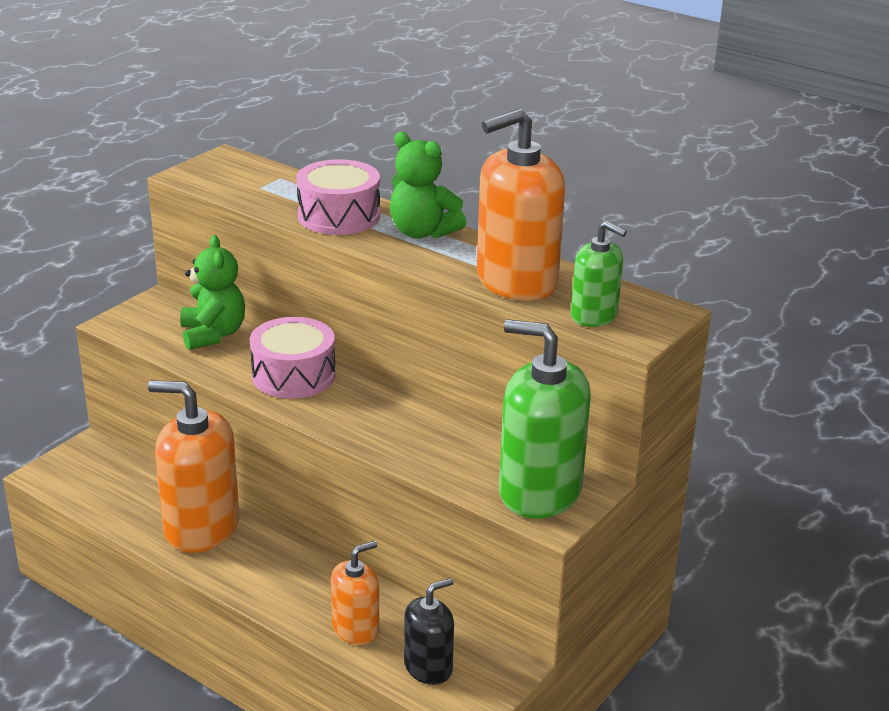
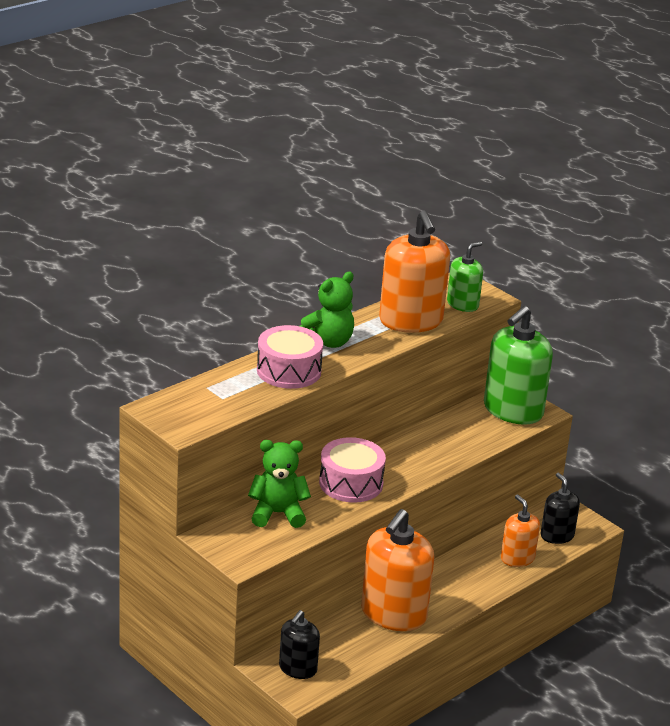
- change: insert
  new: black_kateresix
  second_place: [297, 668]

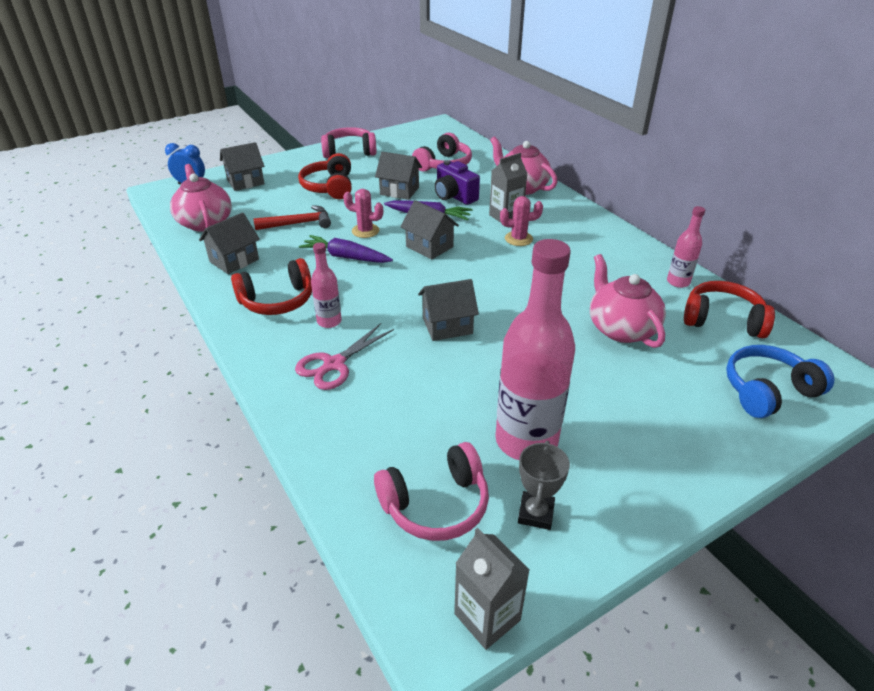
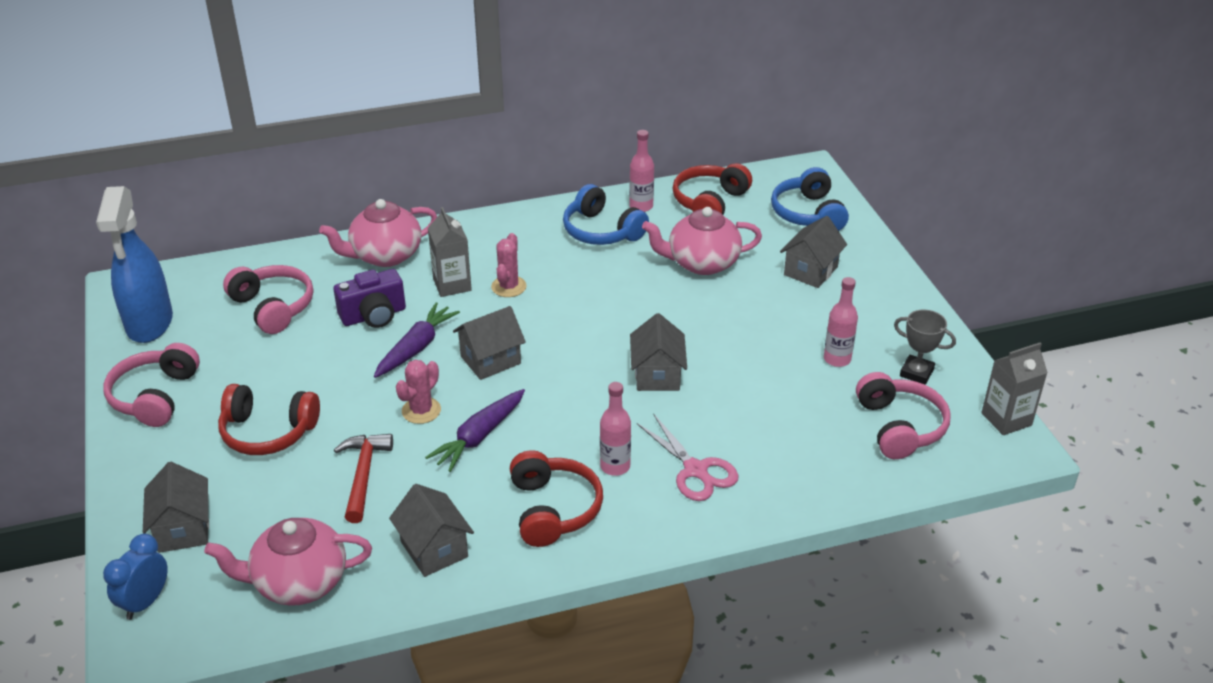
- change: move
  old: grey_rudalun
  first_place: [399, 191]
  second_place: [810, 271]
- change: resize
  old: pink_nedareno
  first_place: [526, 441]
  second_place: [837, 359]
  factor: 0.48
- change: insert
  new: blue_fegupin
  second_place: [601, 231]
- change: insert
  new: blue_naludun
  second_place: [149, 323]

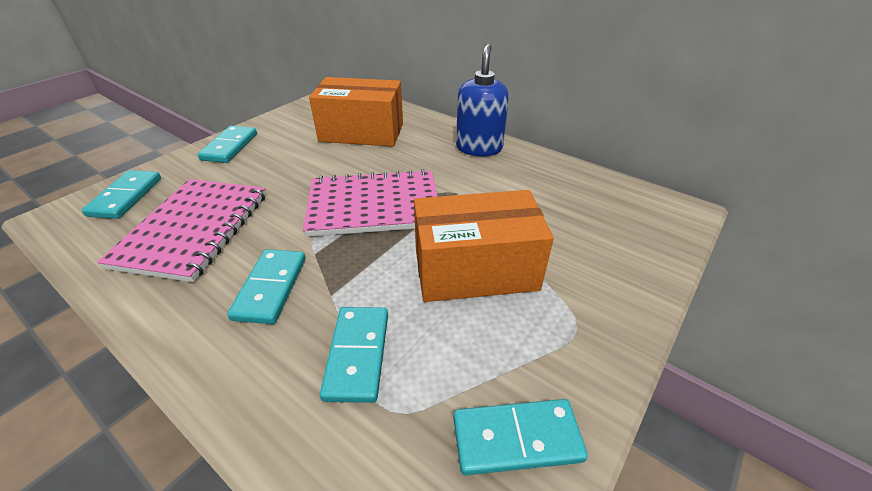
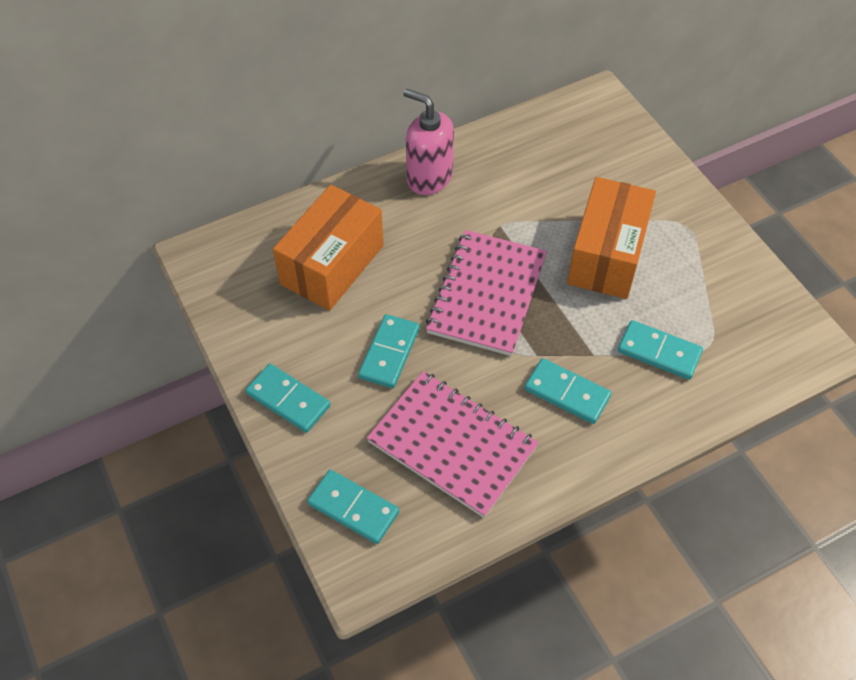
- change: recolor
  old: blue_kateresix
  new: pink_kateresix
  first_place: [479, 148]
  second_place: [429, 177]
- change: move
  old: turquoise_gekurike
  first_place: [516, 439]
  second_place: [389, 353]

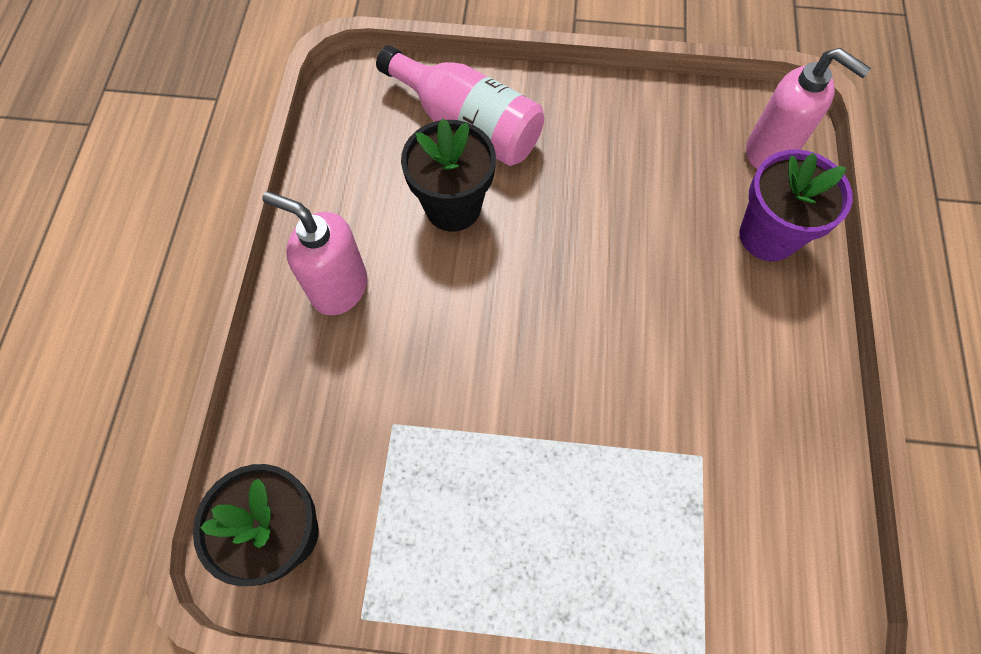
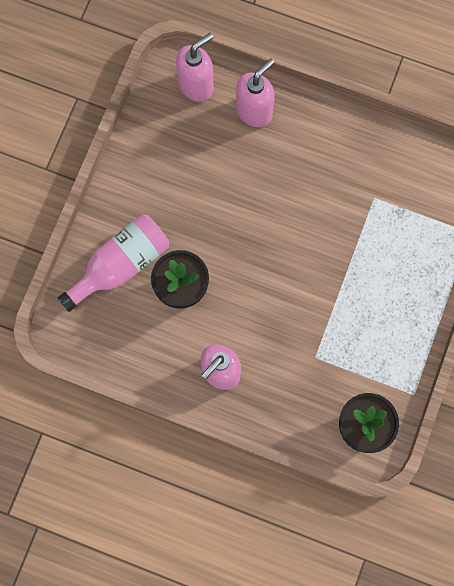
- change: replace
  old: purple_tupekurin
  new: pink_kateresix
  first_place: [768, 236]
  second_place: [254, 111]

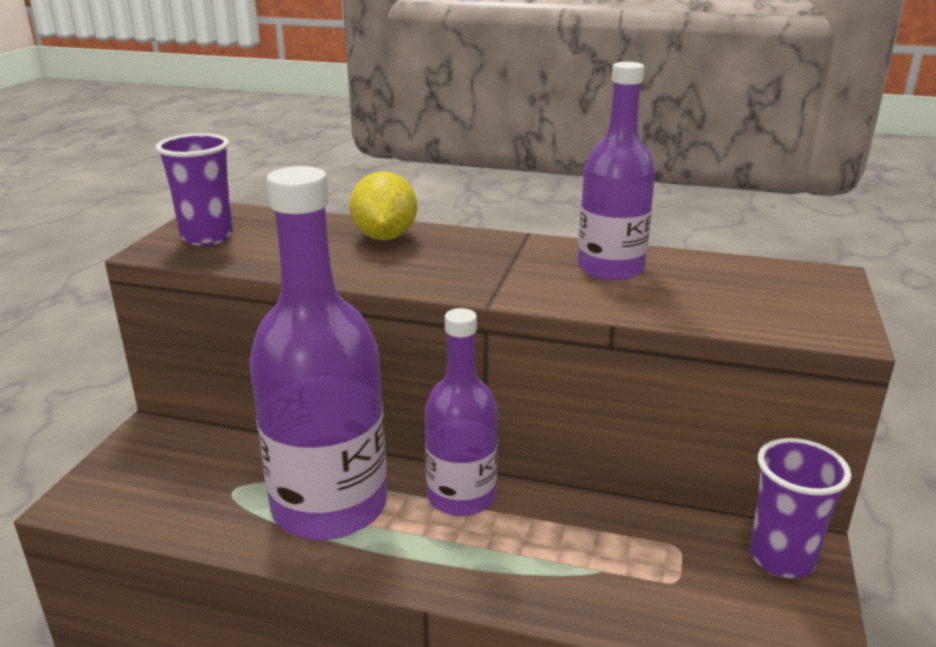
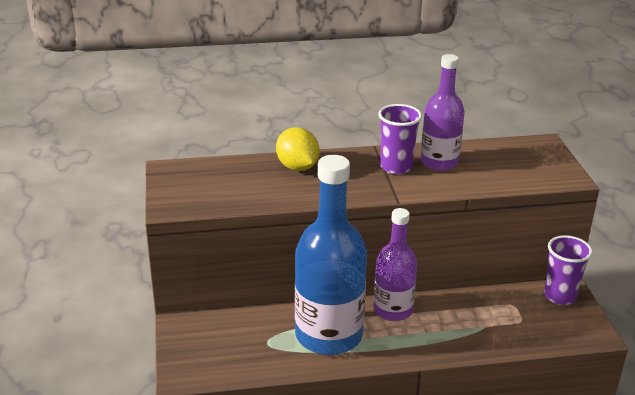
- change: move
  old: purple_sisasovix
  first_place: [207, 237]
  second_place: [396, 167]
- change: recolor
  old: purple_nedareno
  new: blue_nedareno
  first_place: [329, 506]
  second_place: [328, 335]

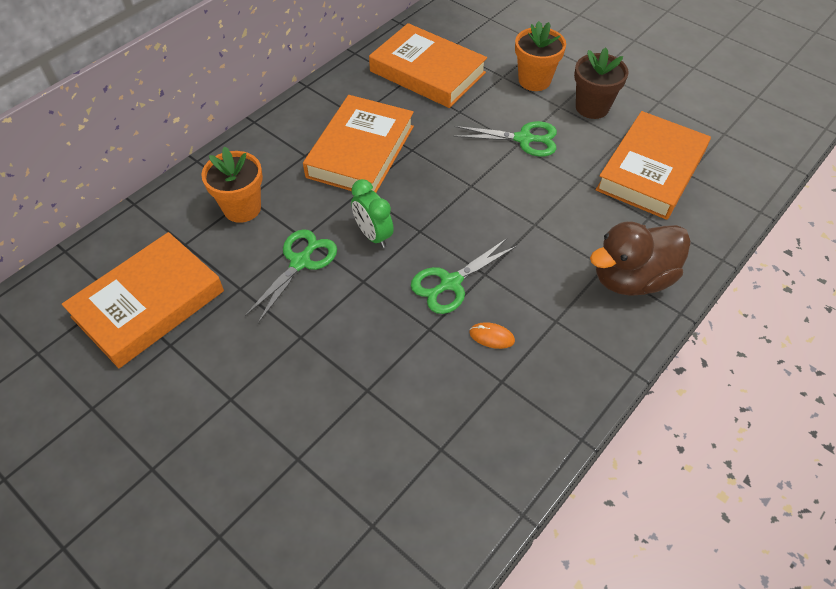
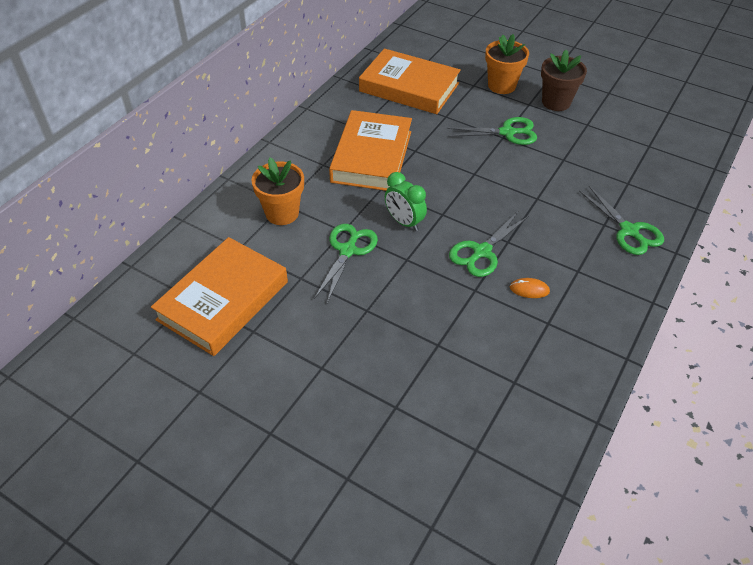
- change: delete
  old: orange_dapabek
  first_place: [651, 171]
- change: replace
  old: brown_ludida
  new: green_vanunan
  first_place: [631, 278]
  second_place: [629, 231]

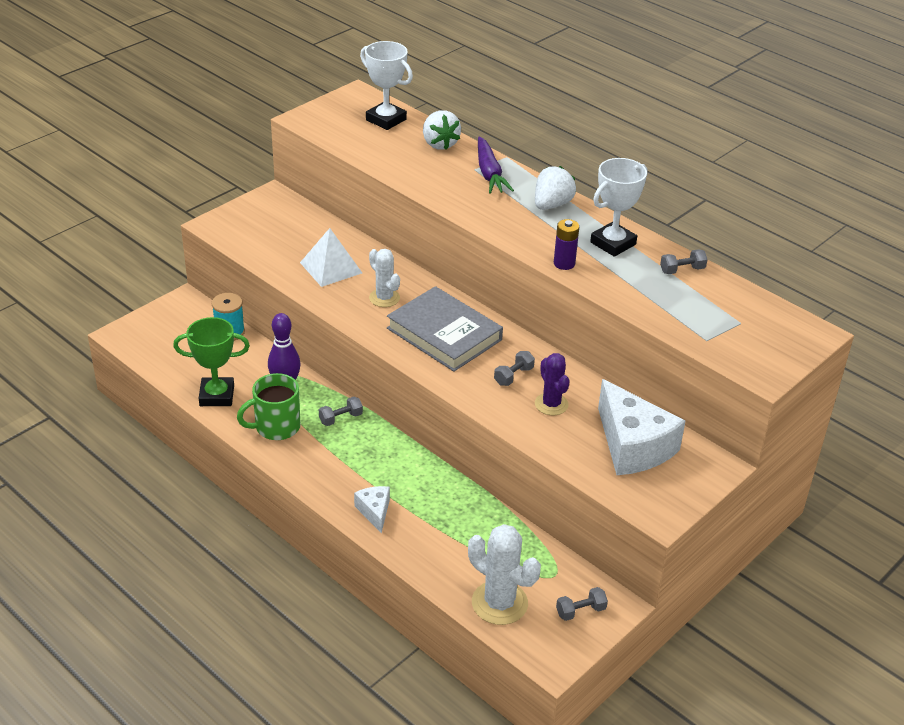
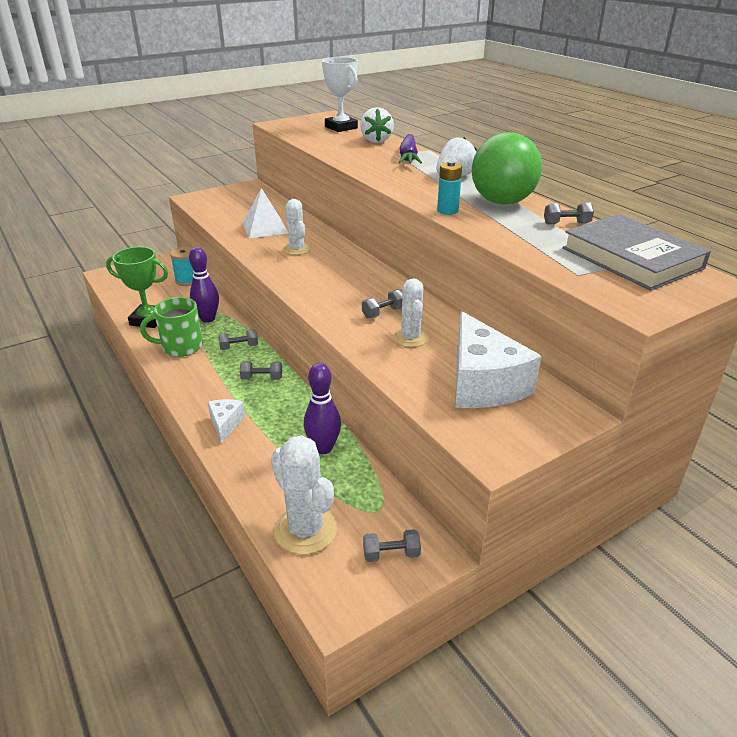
- change: replace
  old: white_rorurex
  new: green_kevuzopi
  first_place: [613, 243]
  second_place: [502, 202]
- change: recolor
  old: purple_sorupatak
  new: turquoise_sorupatak
  first_place: [564, 263]
  second_place: [447, 211]
- change: move
  old: grey_dapabek
  first_place: [444, 334]
  second_place: [631, 258]
- change: recolor
  old: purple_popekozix
  new: white_popekozix
  first_place: [551, 404]
  second_place: [410, 338]
- change: insert
  new: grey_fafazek
  second_place: [262, 378]
- change: insert
  new: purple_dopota
  second_place: [323, 448]

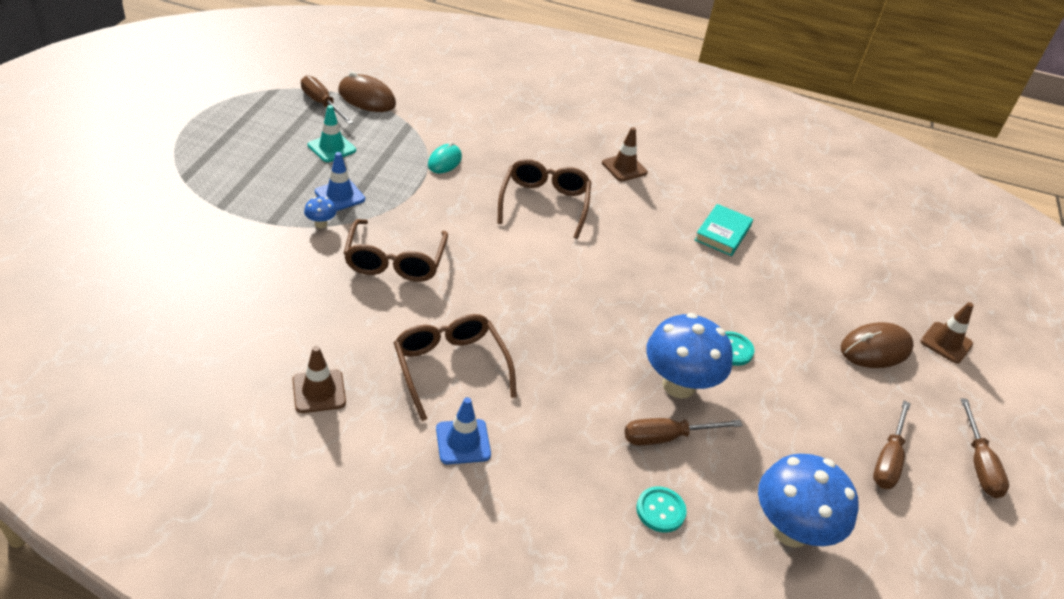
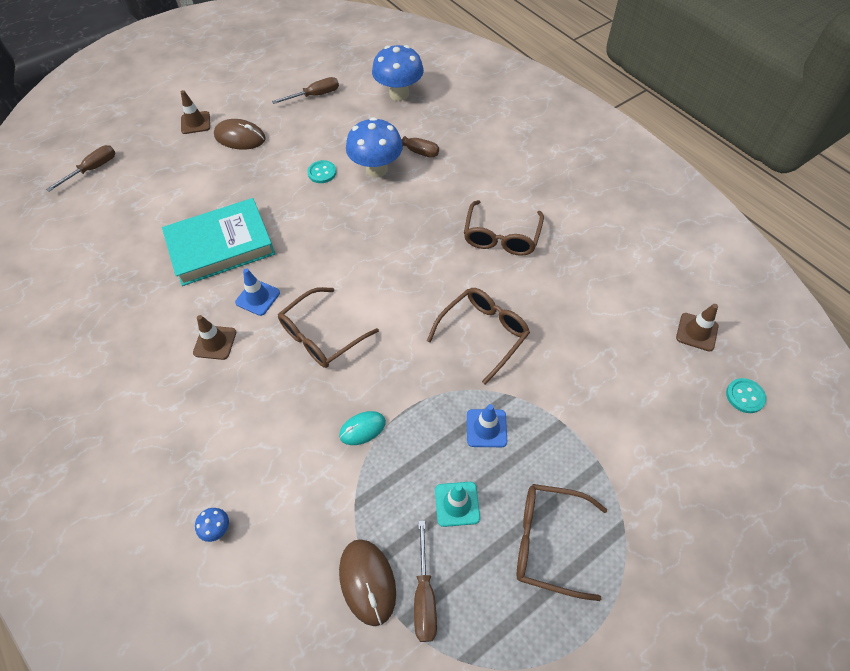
- change: move
  old: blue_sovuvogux
  first_place: [321, 224]
  second_place: [217, 529]
- change: resize
  old: turquoise_dapabek
  first_place: [722, 233]
  second_place: [221, 246]
  factor: 1.95
- change: move
  old: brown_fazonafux
  first_place: [319, 391]
  second_place: [696, 332]
- change: move
  old: blue_fazonafux
  first_place: [463, 442]
  second_place: [258, 297]
- change: move
  old: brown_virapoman
  first_place: [979, 464]
  second_place: [92, 169]
- change: move
  old: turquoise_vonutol
  first_place: [660, 510]
  second_place: [745, 396]
- change: insert
  new: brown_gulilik
  second_place: [548, 541]

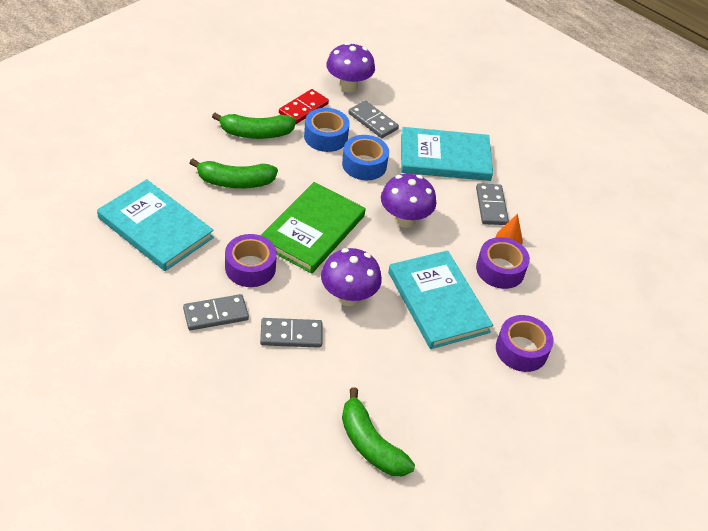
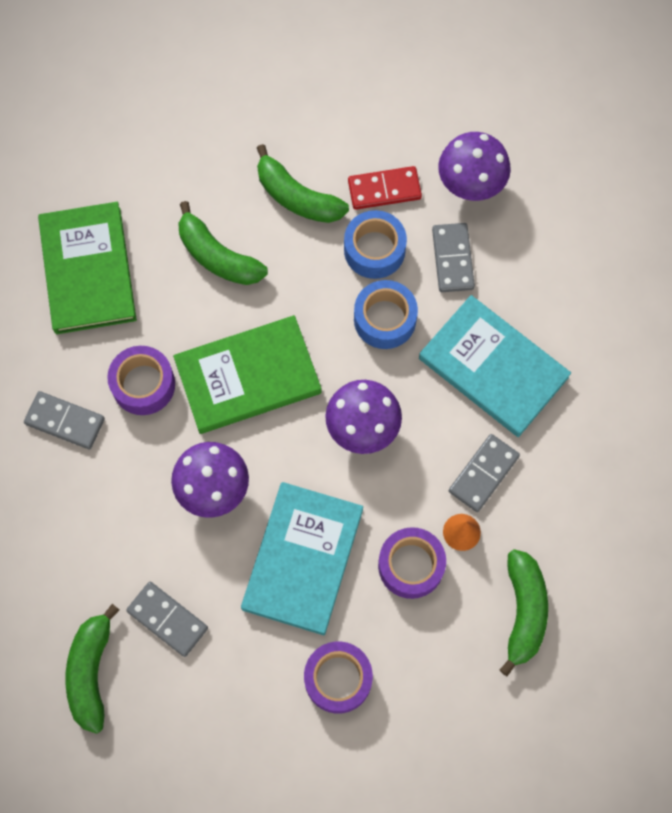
- change: recolor
  old: turquoise_dapabek
  new: green_dapabek
  first_place: [155, 228]
  second_place: [88, 270]
- change: move
  old: grey_gekurike
  first_place: [291, 334]
  second_place: [167, 619]
- change: insert
  new: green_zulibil
  second_place: [523, 612]

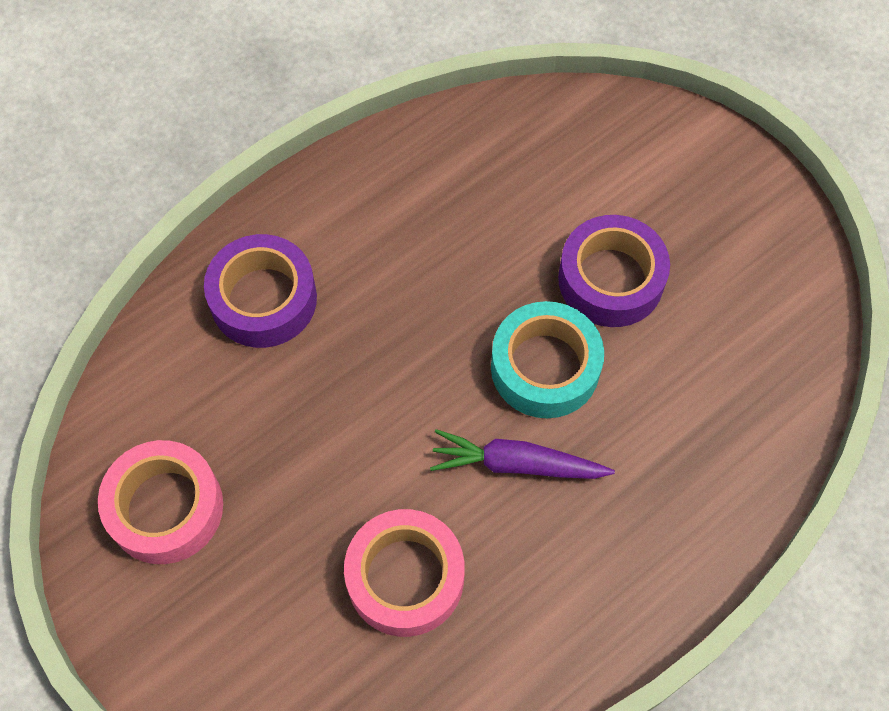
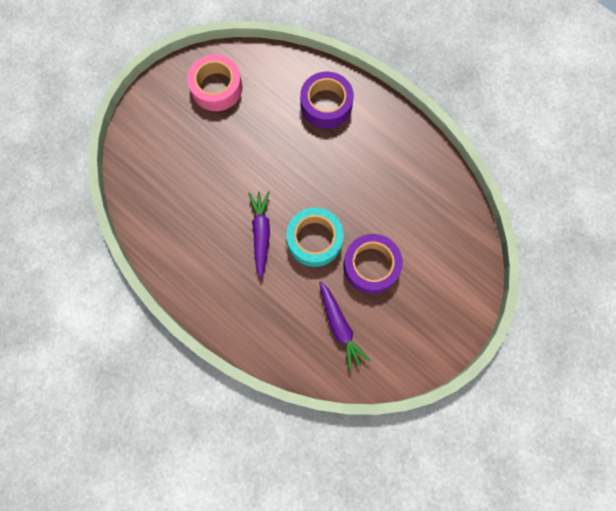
- change: delete
  old: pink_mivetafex
  first_place: [405, 577]
- change: insert
  new: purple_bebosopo
  second_place: [339, 326]

